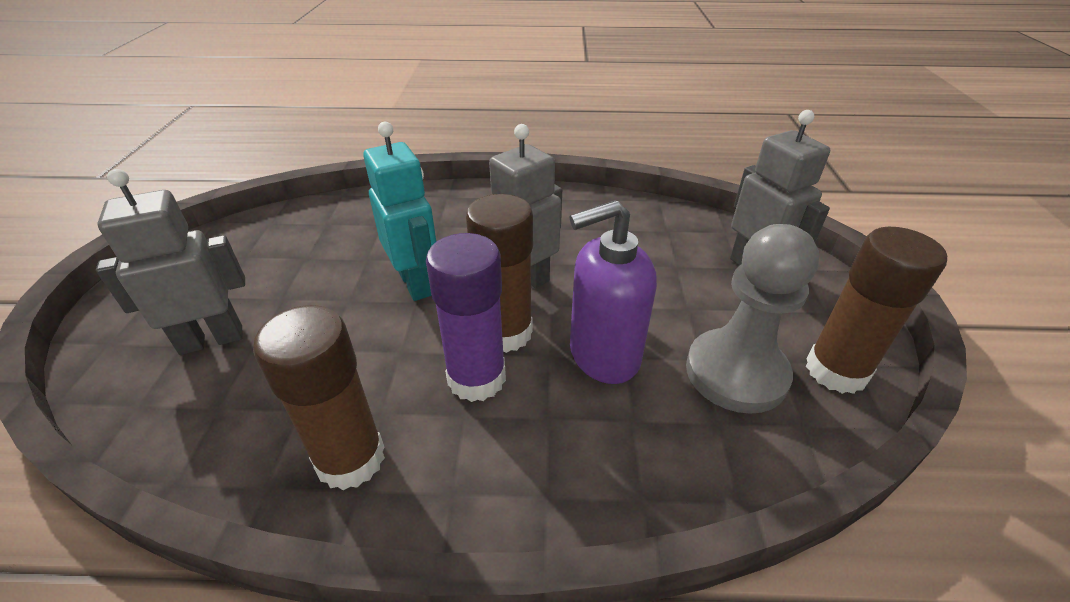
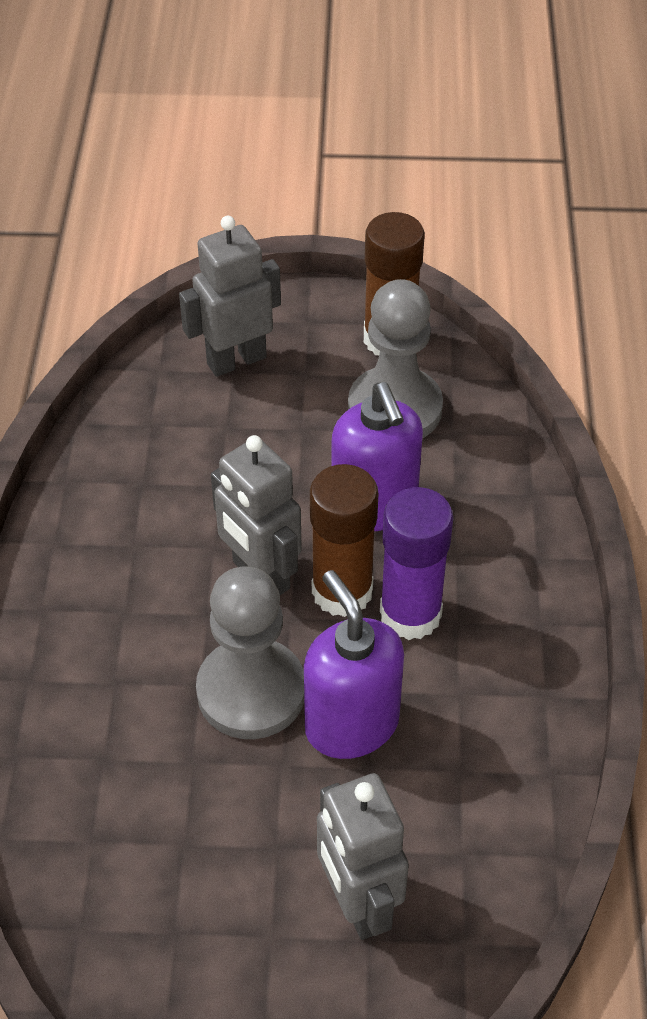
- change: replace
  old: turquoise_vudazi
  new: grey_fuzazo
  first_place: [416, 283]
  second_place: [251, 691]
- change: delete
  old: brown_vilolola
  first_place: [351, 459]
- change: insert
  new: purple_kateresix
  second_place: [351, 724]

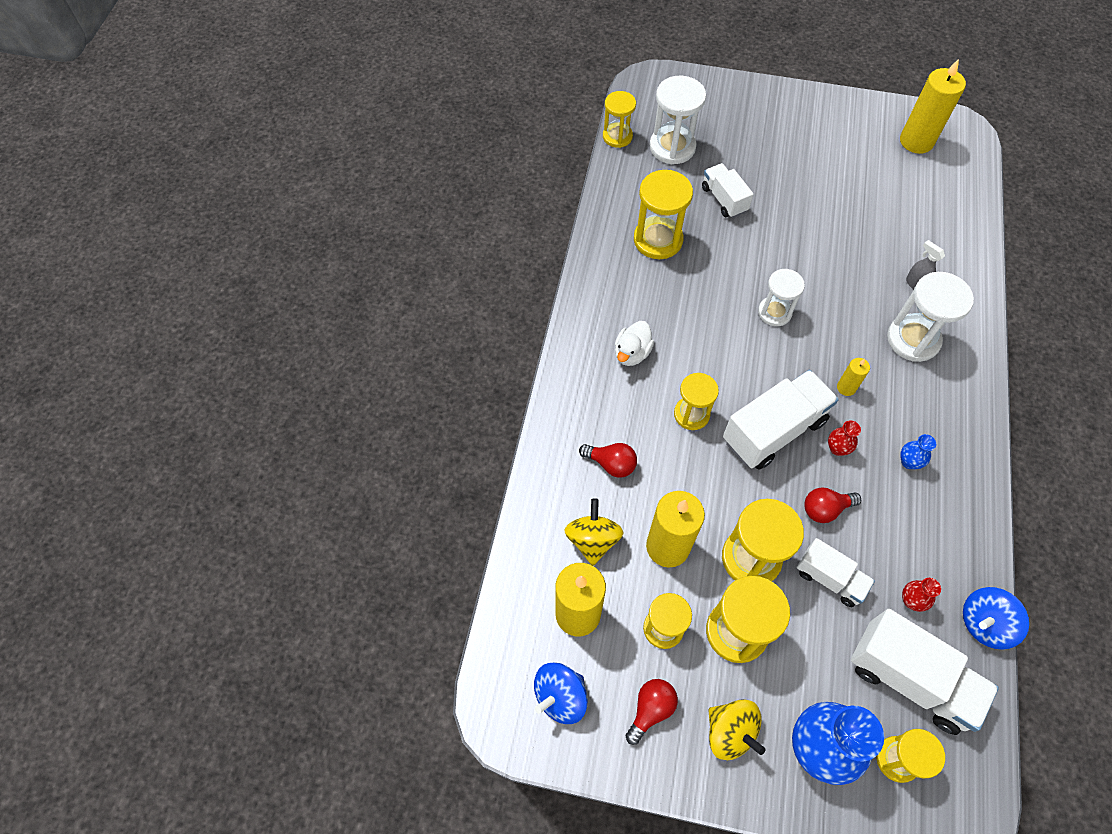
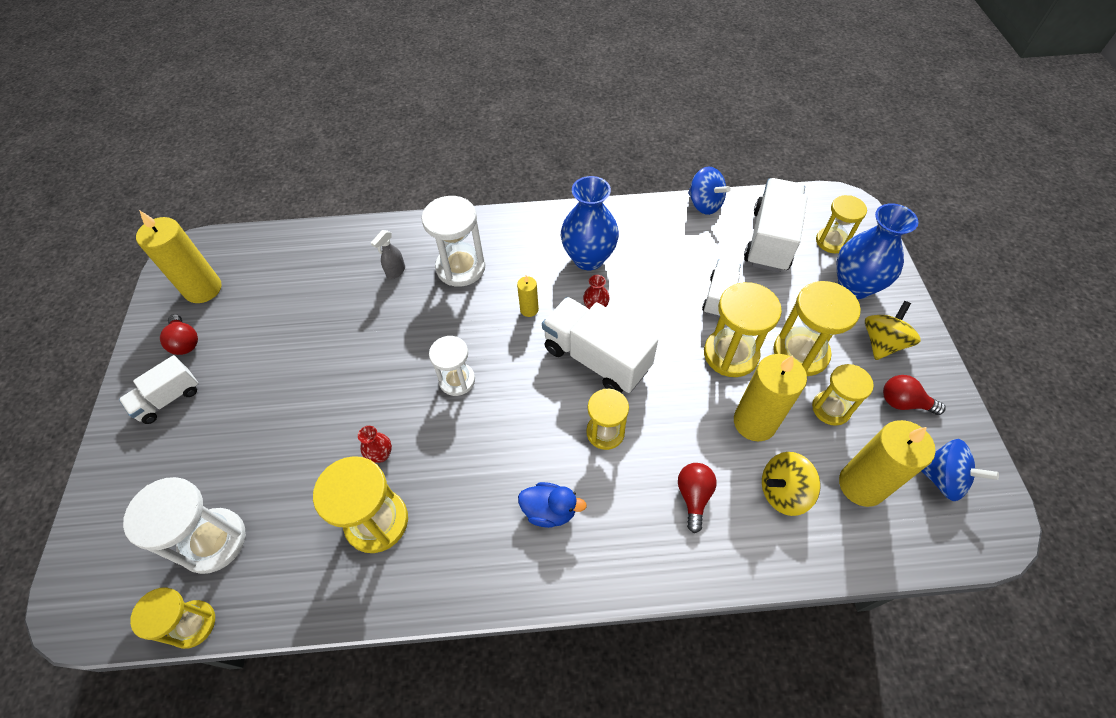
- change: move
  old: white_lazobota
  first_place: [724, 199]
  second_place: [168, 399]
- change: recolor
  old: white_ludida
  new: blue_ludida
  first_place: [632, 353]
  second_place: [549, 511]
- change: resize
  old: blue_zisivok
  first_place: [909, 462]
  second_place: [588, 258]
  factor: 2.27
- change: move
  old: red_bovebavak
  first_place: [825, 509]
  second_place: [185, 342]
- change: move
  old: red_zisivok
  first_place: [911, 600]
  second_place: [381, 455]

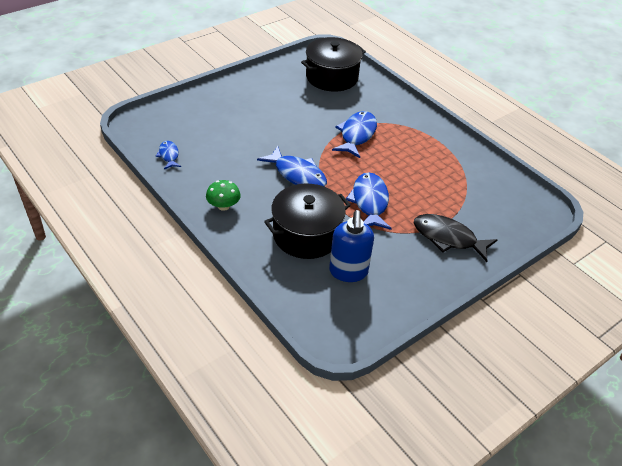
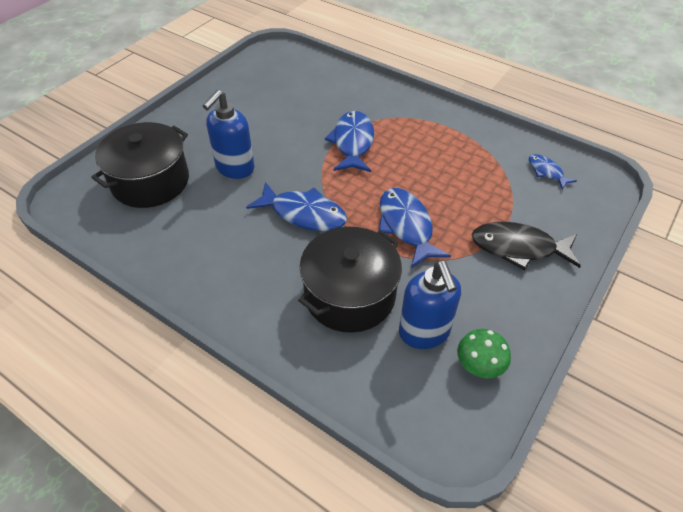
- change: move
  old: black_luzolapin
  first_place: [332, 77]
  second_place: [150, 181]
- change: move
  old: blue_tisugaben
  first_place: [169, 155]
  second_place: [546, 172]
- change: move
  old: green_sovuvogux
  first_place: [223, 206]
  second_place: [479, 365]
- change: insert
  new: blue_kateresix
  second_place: [235, 168]

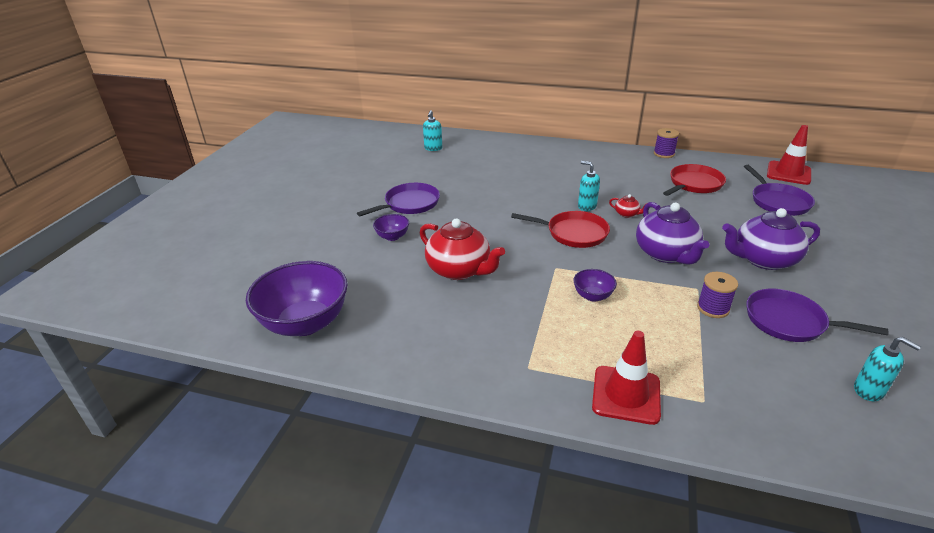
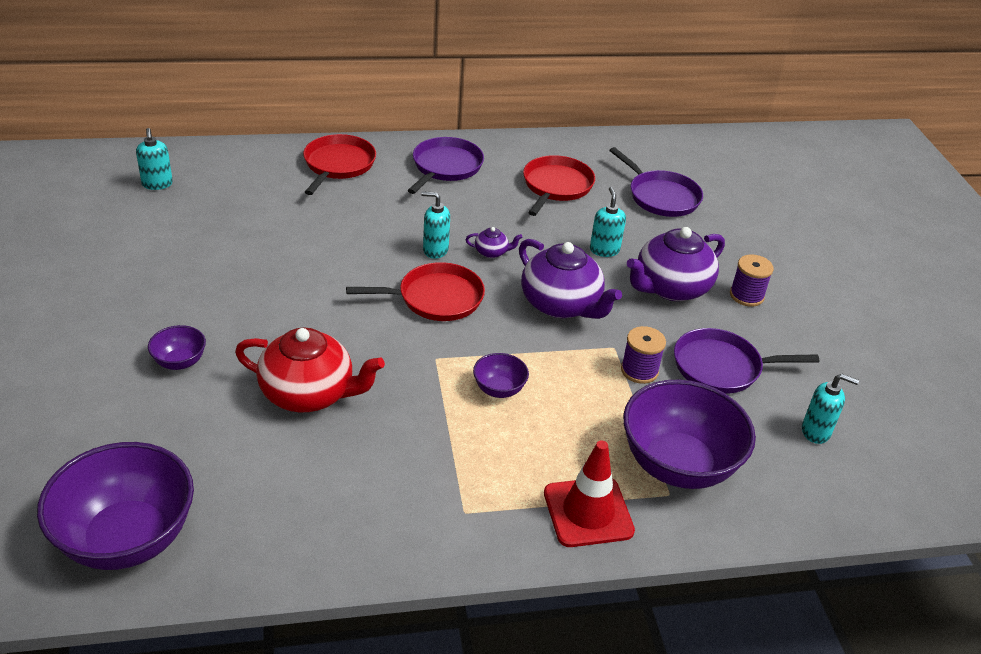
- change: delete
  old: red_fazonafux
  first_place: [788, 173]
- change: move
  old: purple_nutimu
  first_place: [664, 154]
  second_place: [746, 295]
- change: move
  old: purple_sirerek
  first_place: [409, 204]
  second_place: [445, 167]
- change: recolor
  old: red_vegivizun
  new: purple_vegivizun
  first_place: [627, 214]
  second_place: [492, 252]
- change: insert
  new: red_sirerek
  second_place: [338, 165]
- change: insert
  new: turquoise_kateresix
  second_place: [604, 250]
- change: insert
  new: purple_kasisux
  second_place: [678, 465]

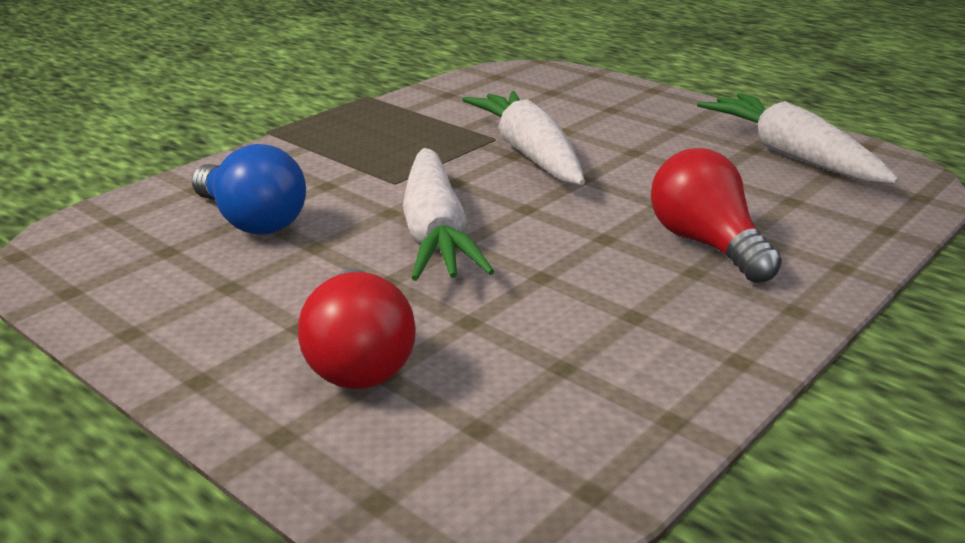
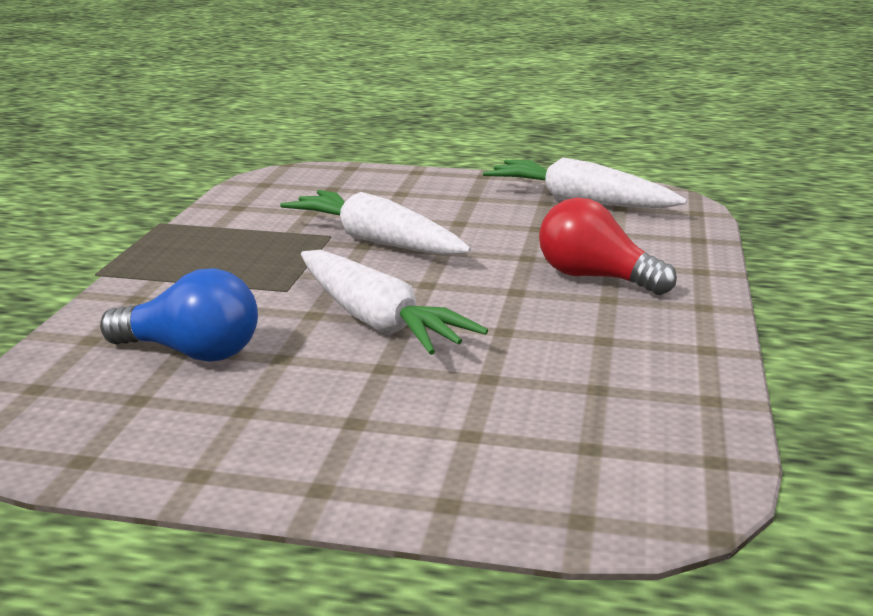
- change: delete
  old: red_bovebavak
  first_place: [359, 359]

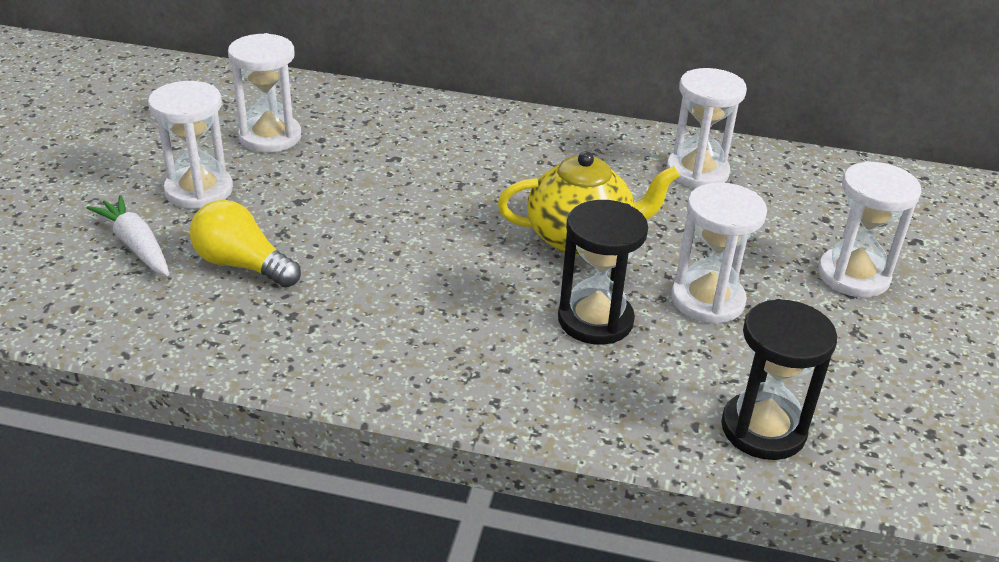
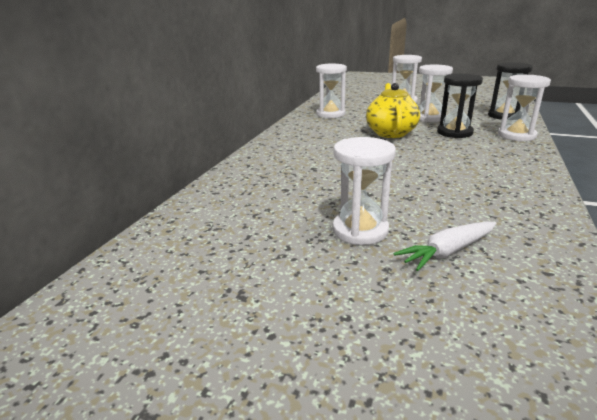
- change: move
  old: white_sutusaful
  first_place: [270, 137]
  second_place: [516, 135]
- change: delete
  old: yellow_bovebavak
  first_place: [243, 265]

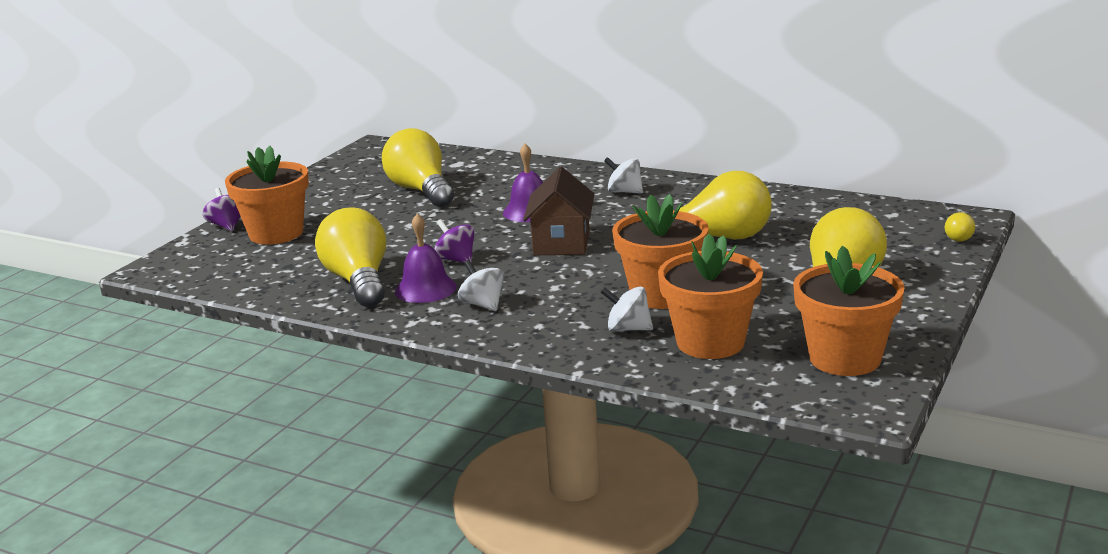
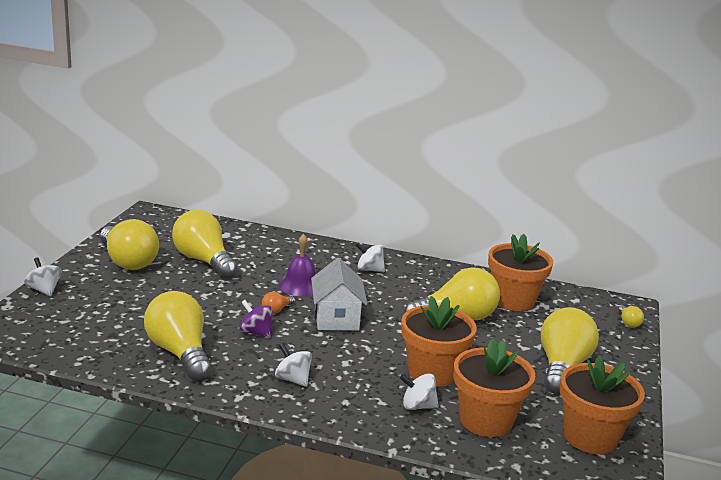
- change: move
  old: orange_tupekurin
  first_place: [276, 233]
  second_place: [513, 300]
- change: recolor
  old: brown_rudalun
  new: white_rudalun
  first_place: [561, 243]
  second_place: [336, 318]
- change: recolor
  old: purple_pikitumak
  new: white_pikitumak
  first_place: [227, 226]
  second_place: [44, 290]
- change: delete
  old: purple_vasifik
  first_place: [425, 289]
- change: insert
  new: yellow_bovebavak
  second_place: [128, 261]
- change: insert
  new: orange_bovebavak
  second_place: [277, 310]

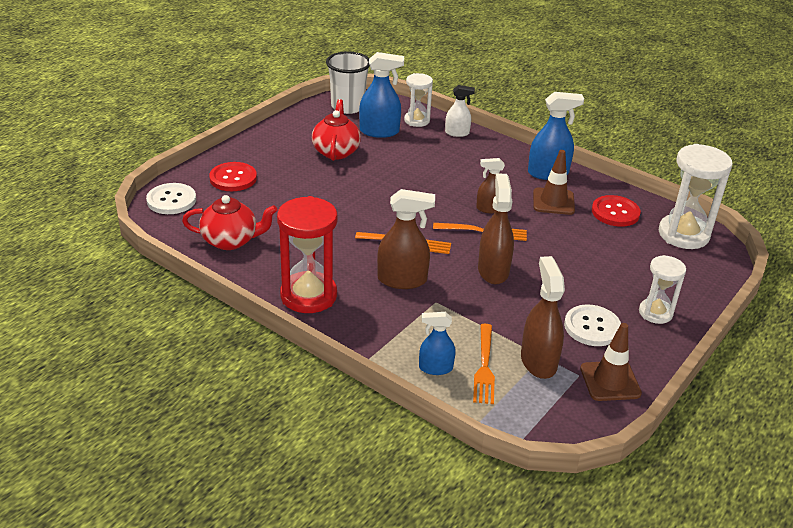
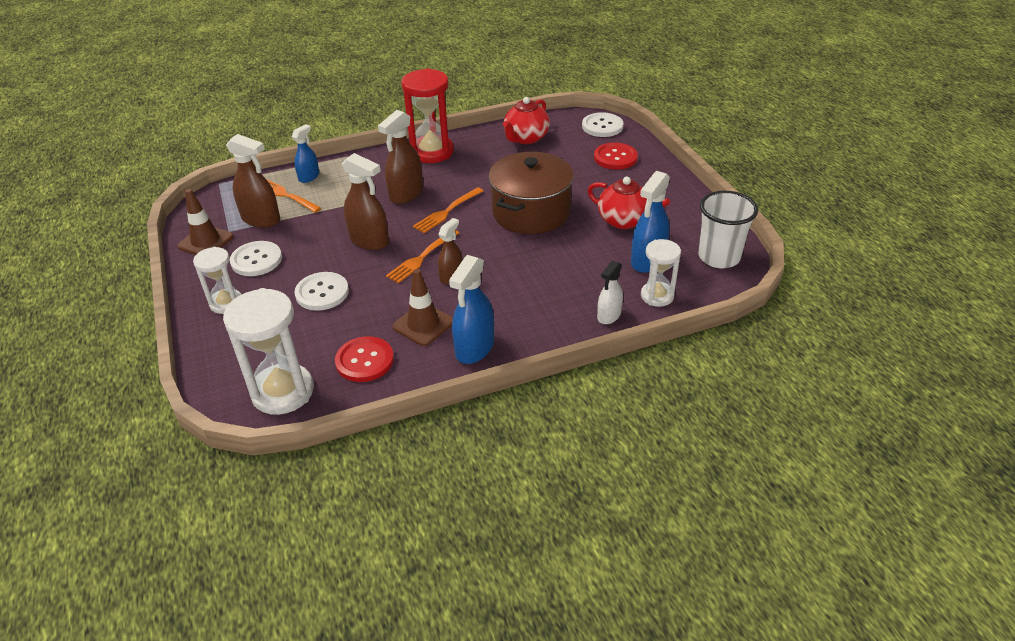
- change: insert
  new: brown_luzolapin
  second_place: [531, 212]
- change: insert
  new: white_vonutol
  second_place: [322, 293]

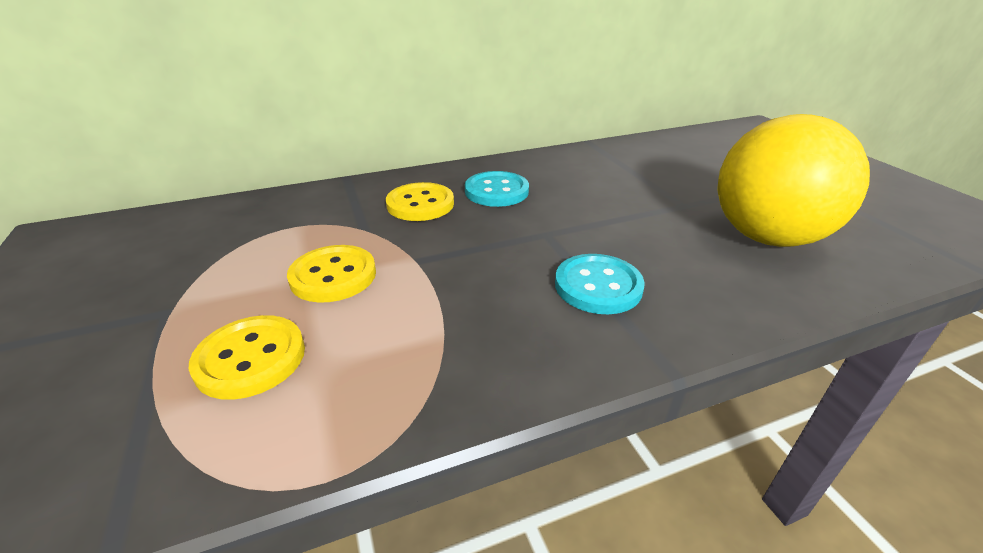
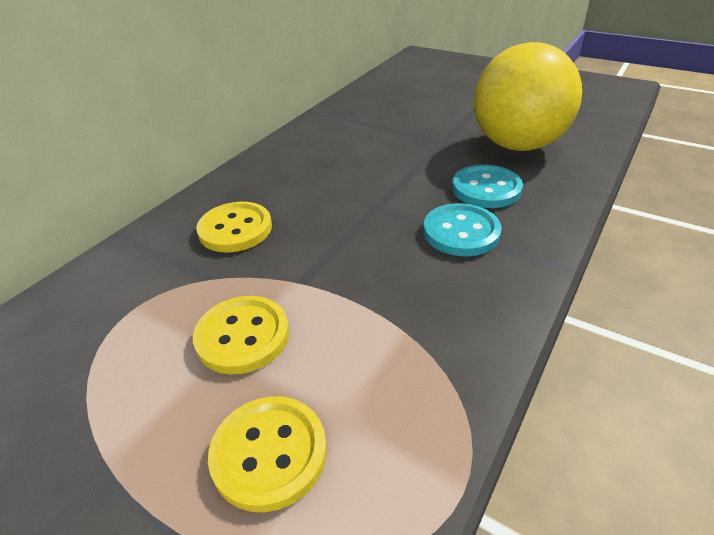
- change: move
  old: turquoise_vonutol
  first_place: [496, 191]
  second_place: [486, 189]

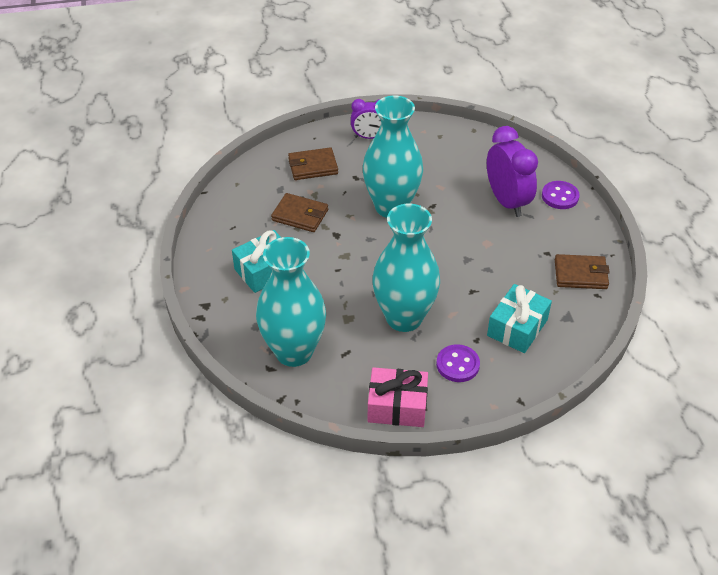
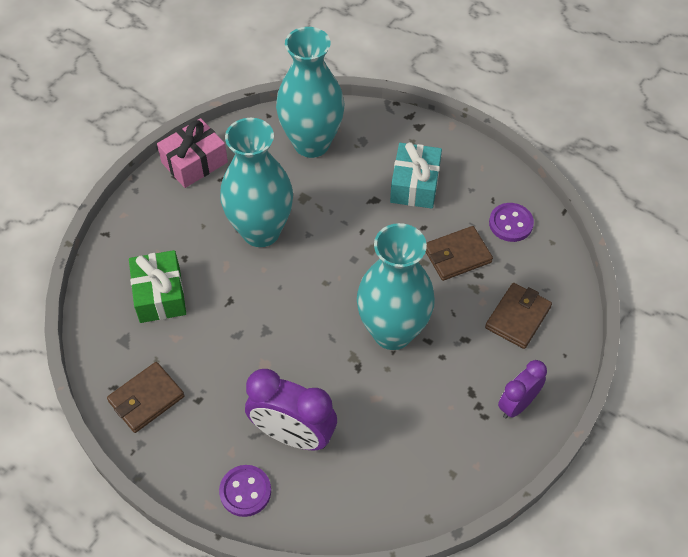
- change: recolor
  old: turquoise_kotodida
  new: green_kotodida
  first_place: [517, 327]
  second_place: [160, 295]
- change: move
  old: purple_vonutol
  first_place: [457, 364]
  second_place: [510, 223]

